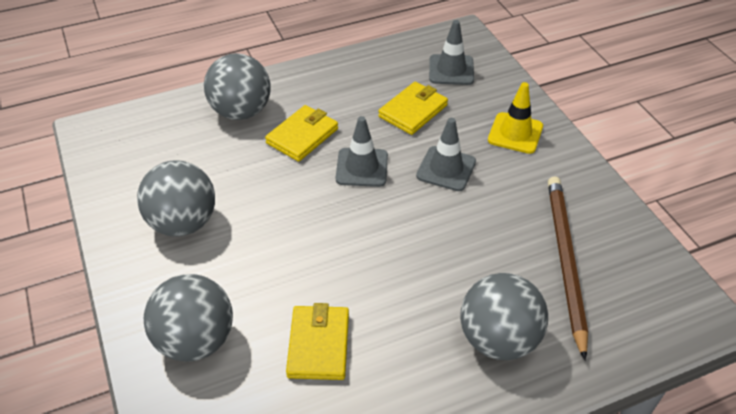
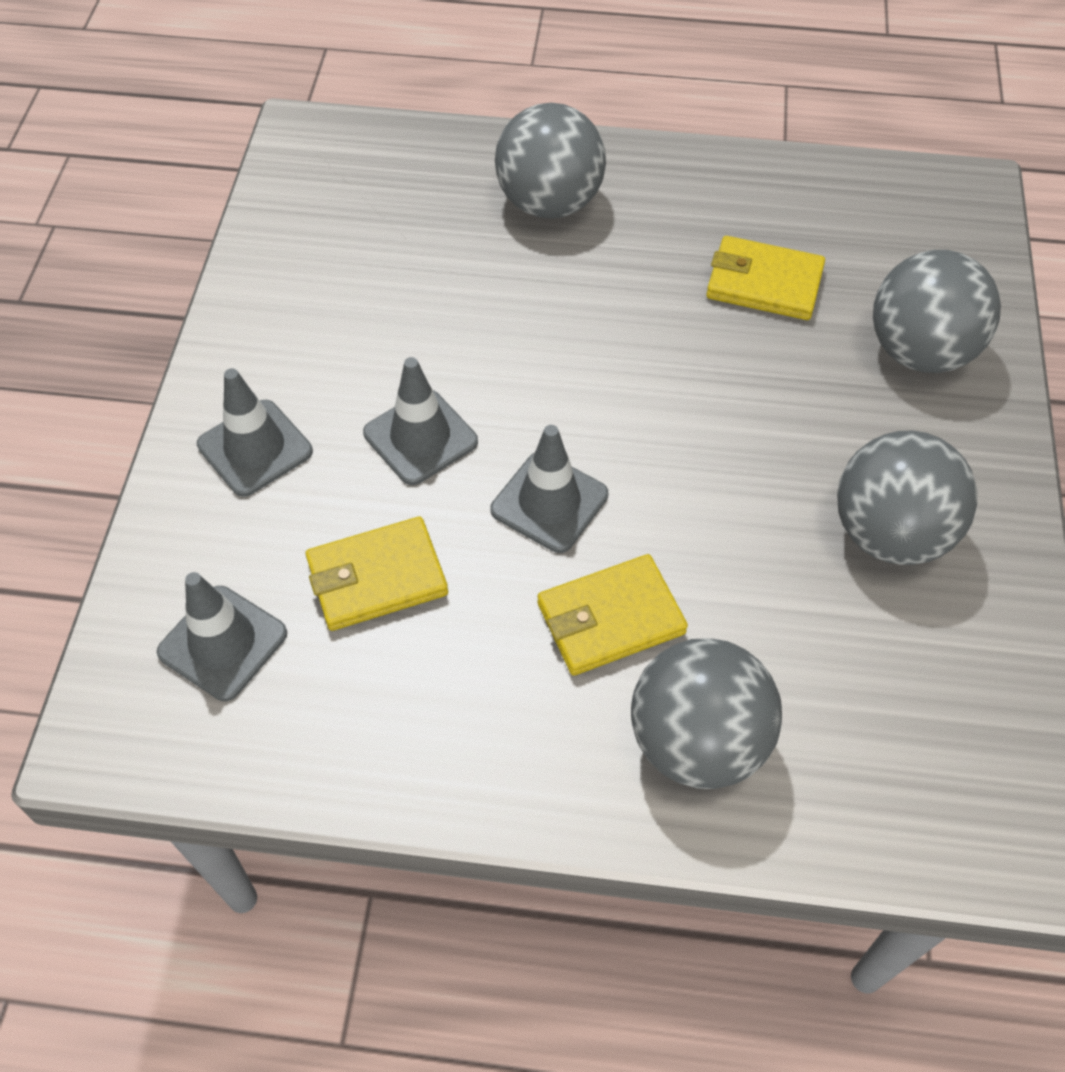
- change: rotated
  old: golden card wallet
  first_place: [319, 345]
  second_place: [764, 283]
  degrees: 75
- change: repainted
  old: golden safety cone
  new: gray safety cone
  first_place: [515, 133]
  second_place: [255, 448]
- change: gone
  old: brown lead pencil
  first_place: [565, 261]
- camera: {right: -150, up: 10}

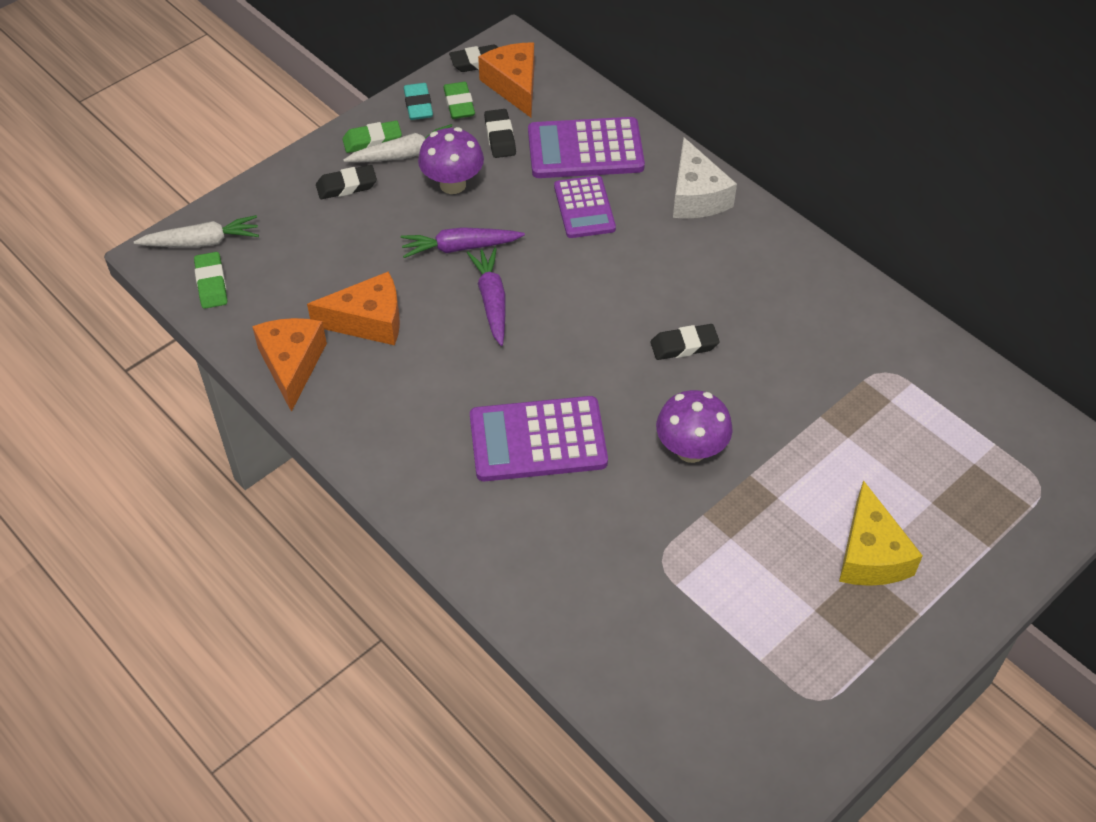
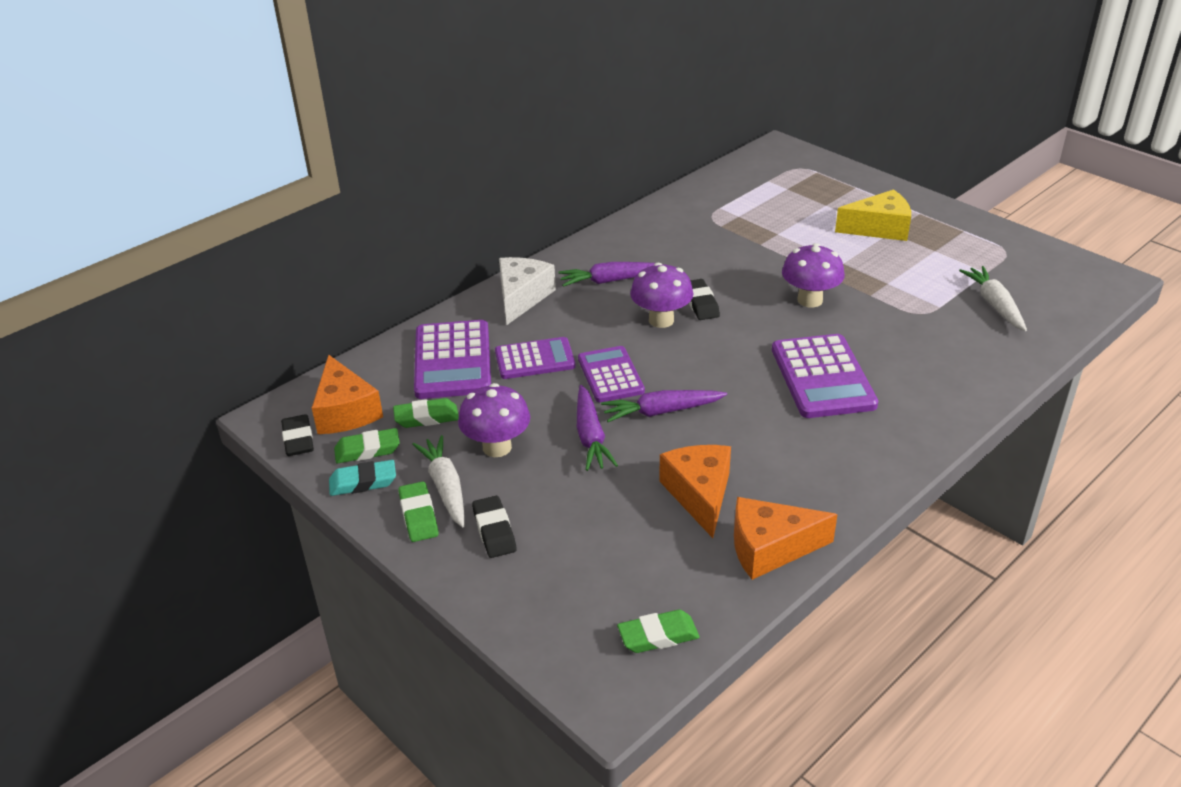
- change: shifted
  old: pure white carrot
  first_place: [202, 242]
  second_place: [994, 305]
- change: rotated
  old: orange cheese wedge
  first_place: [514, 86]
  second_place: [345, 411]
  degrees: -90
- change: repainted
  old: black eraser
  new: green eraser
  first_place: [500, 137]
  second_place: [426, 417]
- change: rotated
  old: pure white cheese wedge
  first_place: [696, 196]
  second_place: [522, 297]
  degrees: -60
- change: new
  new: violet carrot
  second_place: [610, 280]
- change: new
  new: violet adding machine
  second_place: [610, 375]
- change: new
  new: violet fungus
  second_place: [661, 320]
- camera: {right: -90, up: -15}

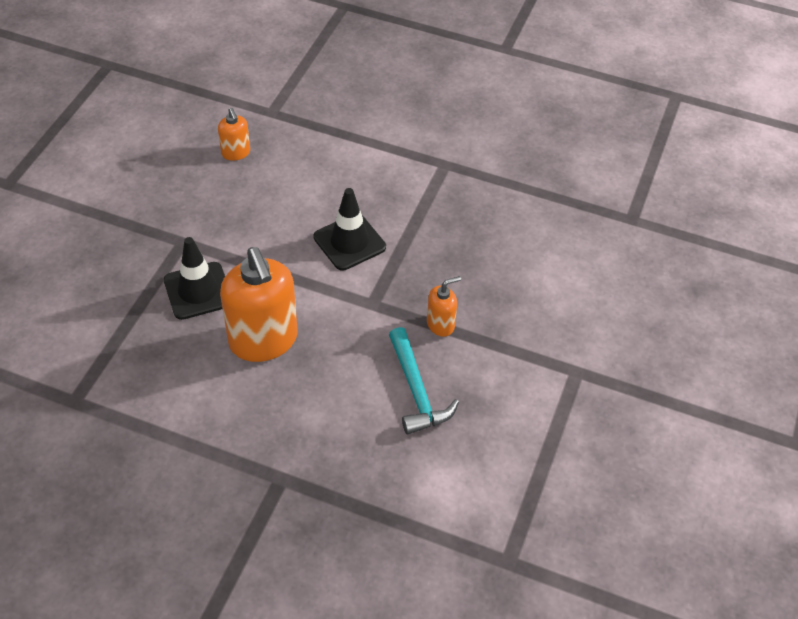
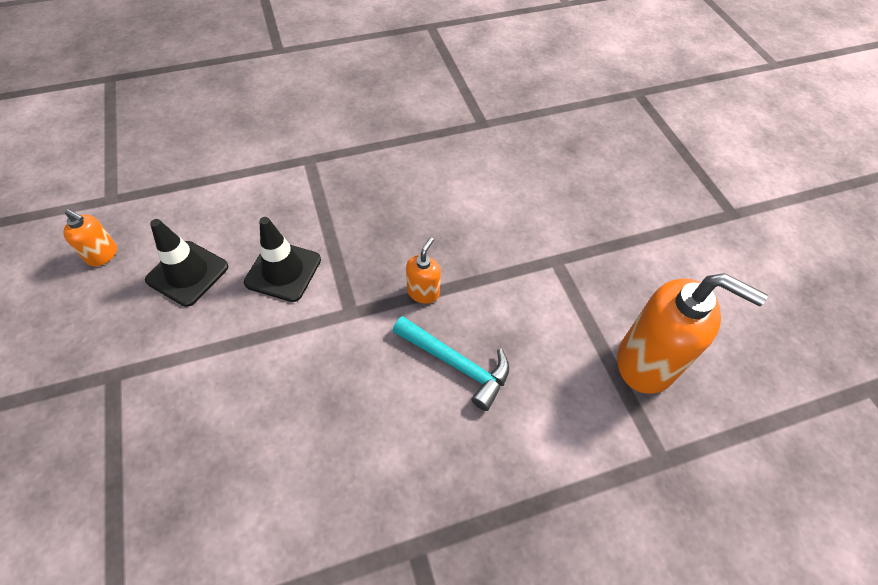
- change: shifted
  old: black safety cone
  first_place: [198, 291]
  second_place: [187, 273]
- change: shifted
  old: orange soap dispenser
  first_place: [263, 341]
  second_place: [646, 362]
- camera: {right: -40, up: 5}

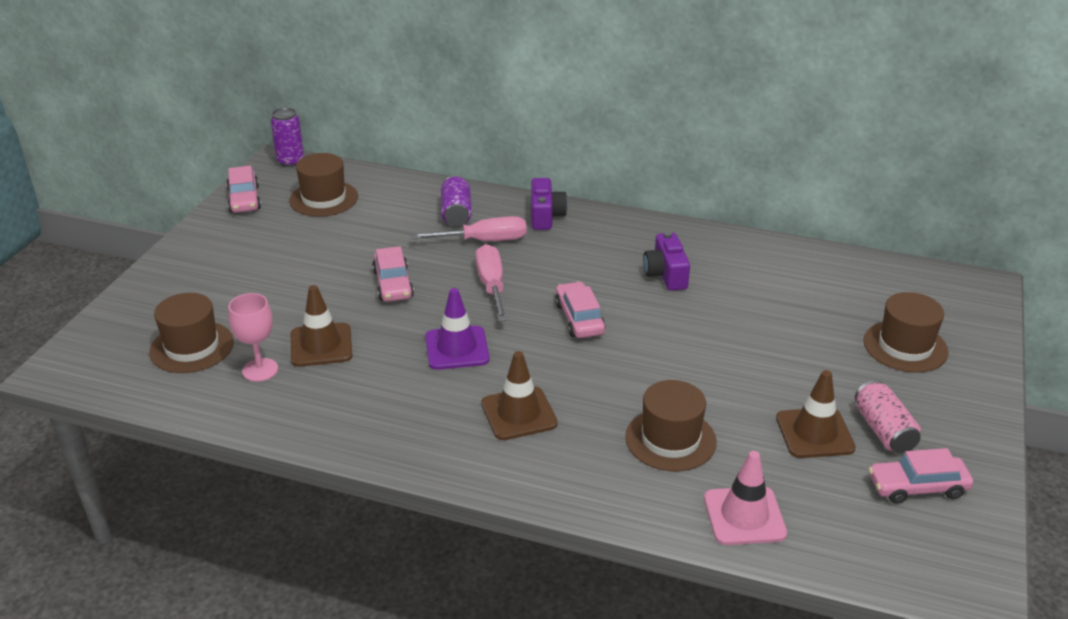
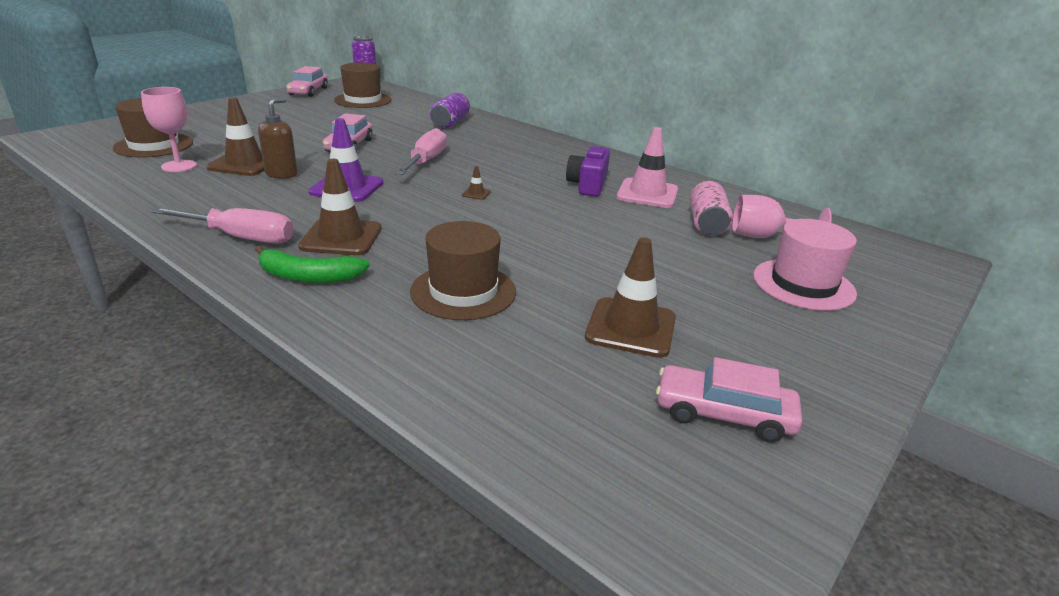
- change: shifted
  old: rose-pink hand screwdriver
  first_place: [484, 241]
  second_place: [241, 237]
- change: gone
  old: violet photo camera
  first_place: [545, 216]
- change: swapped
  old: rose-pink automobile
  new: brown safety cone
  first_place: [579, 318]
  second_place: [476, 193]
- change: shifted
  old: rose-pink safety cone
  first_place: [744, 516]
  second_place: [647, 194]
- change: shifted
  old: rose-pink tin
  first_place: [883, 430]
  second_place: [706, 223]
- change: repainted
  old: brown top hat
  new: rose-pink top hat
  first_place: [905, 346]
  second_place: [803, 284]
- change: new
  new: green toy banana
  second_place: [308, 277]
- change: new
  new: brown soap dispenser
  second_place: [282, 174]
- change: new
  new: rose-pink chalice
  second_place: [763, 236]
- camera: {right: 20, up: -5}

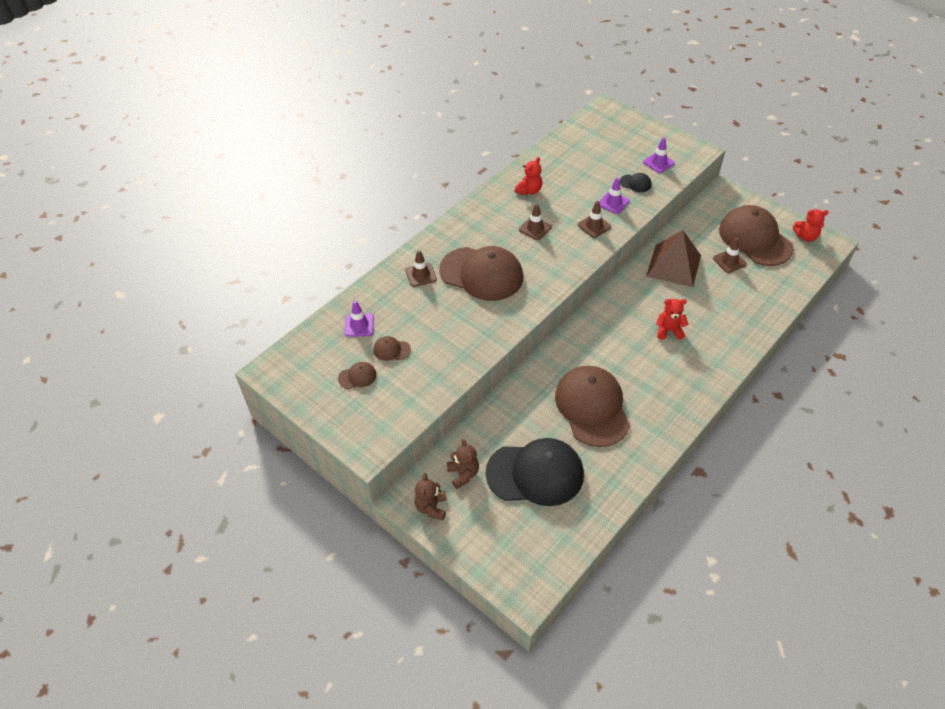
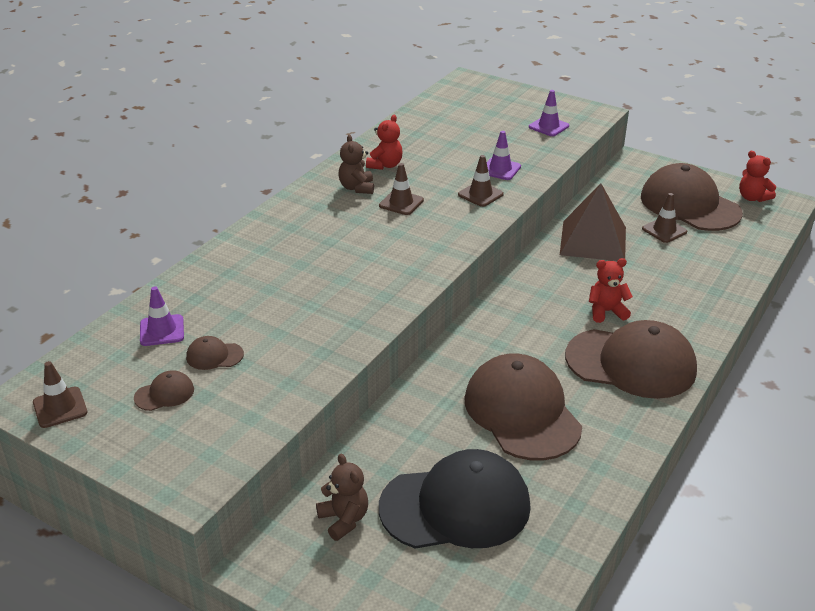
- change: shifted
  old: brown safety cone
  first_place: [421, 275]
  second_place: [60, 407]
- change: shifted
  old: brown teddy bear
  first_place: [431, 507]
  second_place: [357, 188]
- change: shifted
  old: brown cap
  first_place: [481, 274]
  second_place: [631, 363]
- change: gone
  old: black cap
  first_place: [635, 183]
- change: rotated
  old: crimson teddy bear
  first_place: [805, 236]
  second_place: [752, 198]
  degrees: 60
- camera: {right: -10, up: -15}

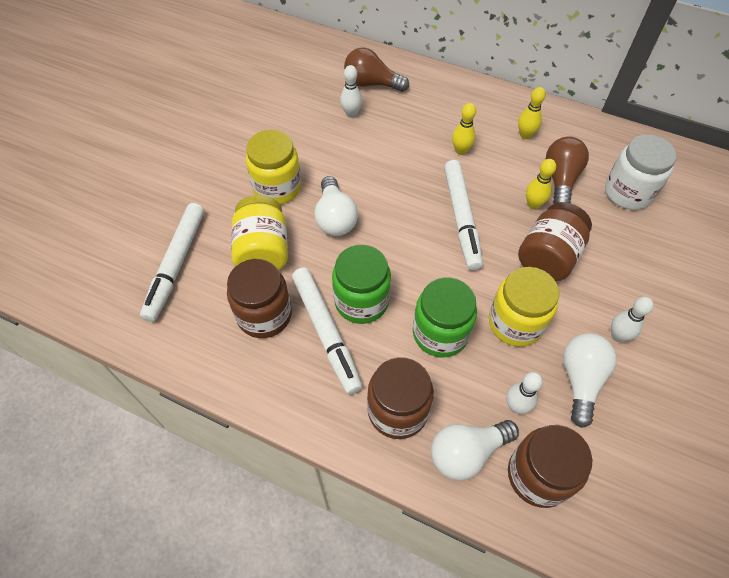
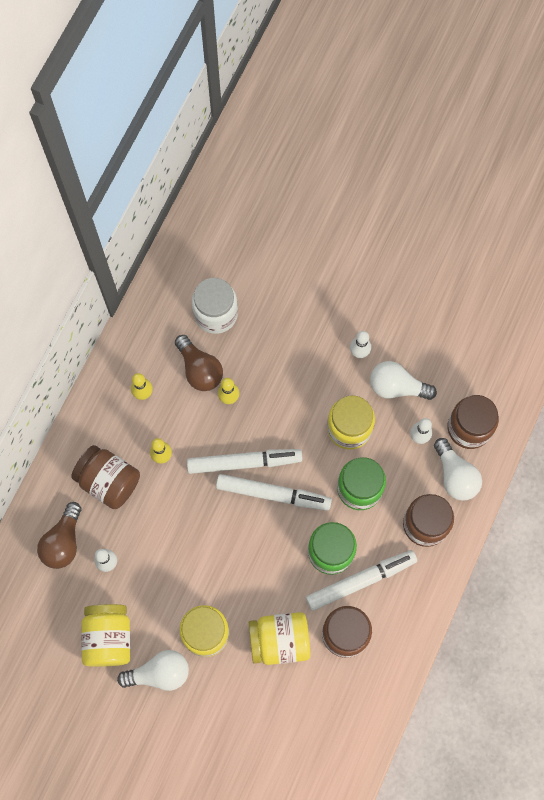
- change: shifted
  old: pure white marker
  first_place: [176, 265]
  second_place: [273, 494]
- change: shifted
  old: pure white lightbulb
  first_place: [335, 218]
  second_place: [159, 673]
- change: shifted
  old: brown jar
  first_place: [548, 257]
  second_place: [109, 481]
- change: rotated
  old: brown lightbulb
  first_place: [560, 179]
  second_place: [199, 369]
  degrees: -135
- change: new
  new: golden jar
  second_place: [108, 638]
- camera: {right: -90, up: 15}

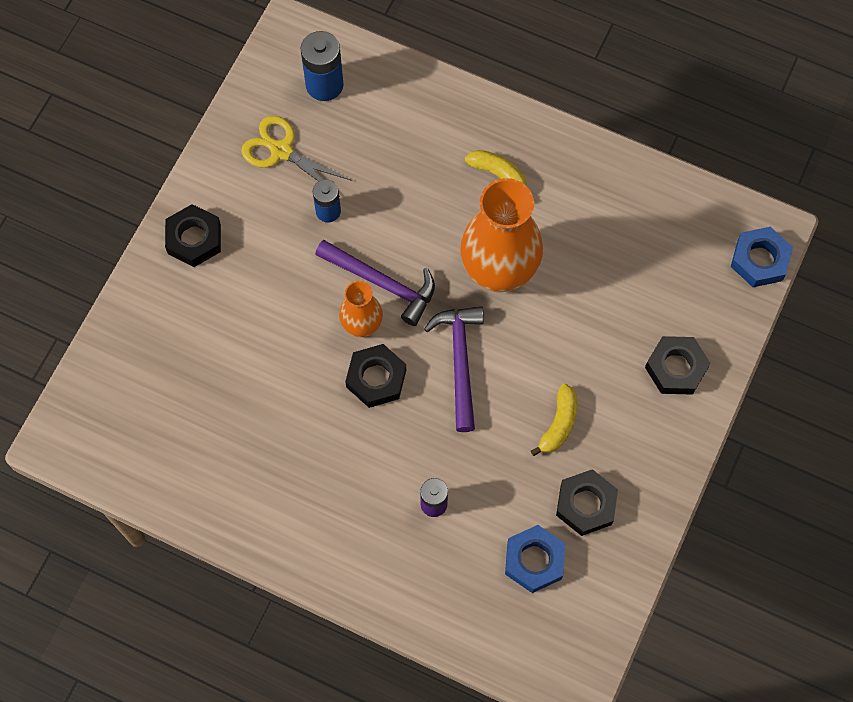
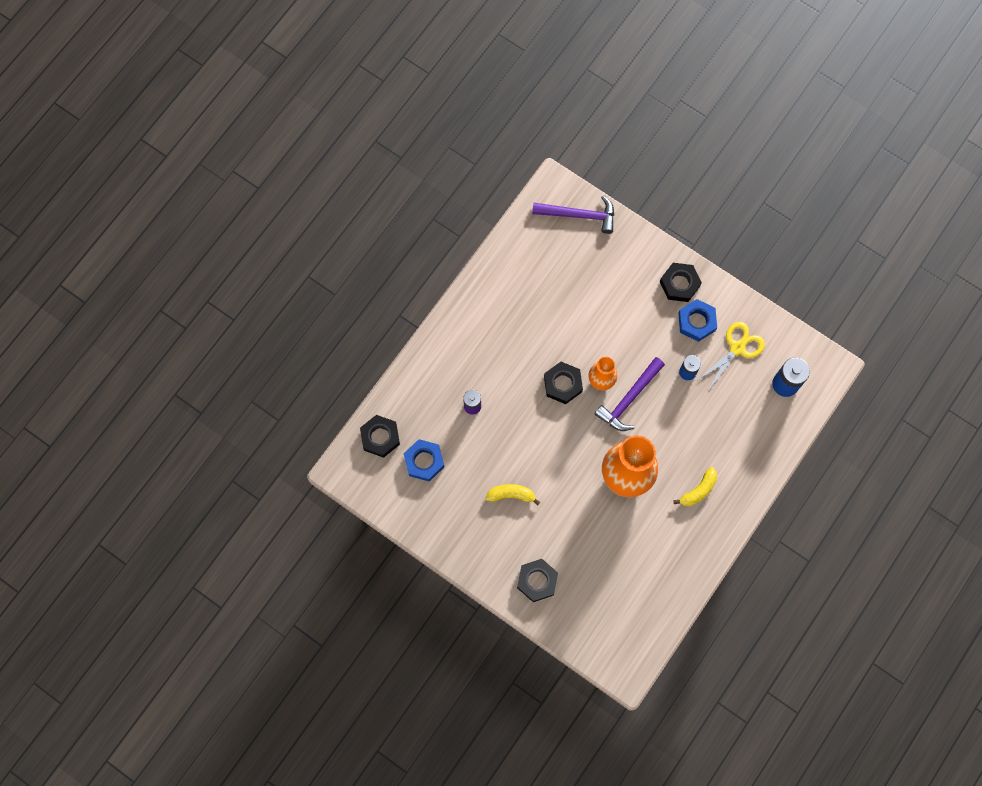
- change: shifted
  old: violet claw hammer
  first_place: [460, 362]
  second_place: [579, 215]
- change: rotated
  old: golden toy banana
  first_place: [558, 424]
  second_place: [511, 495]
  degrees: 150
- change: shifted
  old: black nut
  first_place: [586, 504]
  second_place: [380, 437]
- change: shifted
  old: royal blue nut
  first_place: [759, 260]
  second_place: [696, 322]
- camera: {right: 100, up: 5}

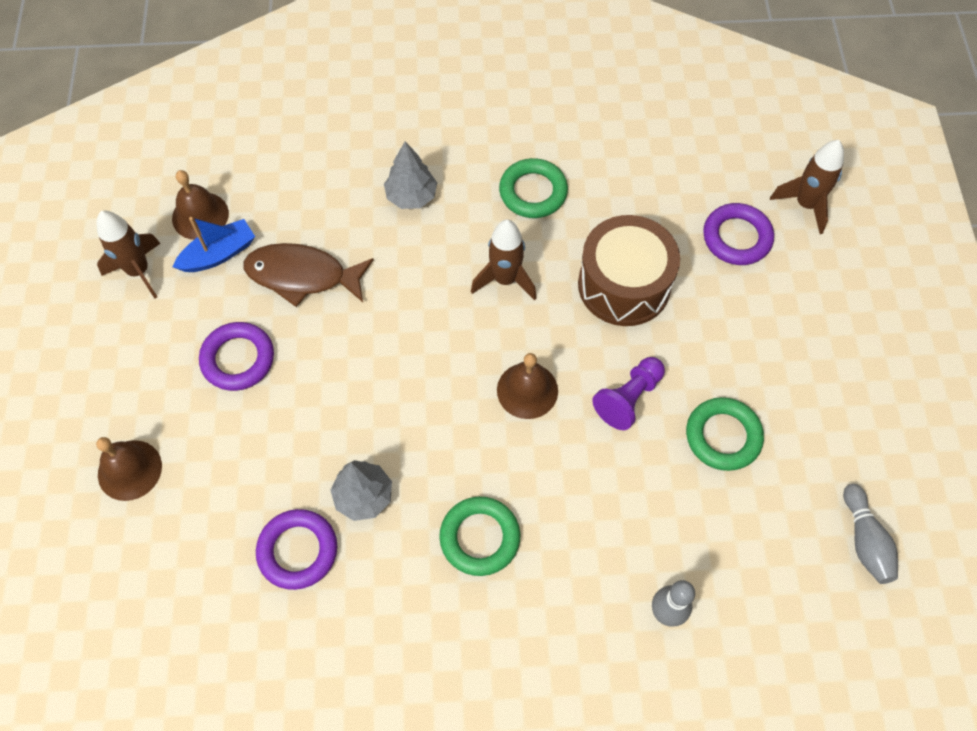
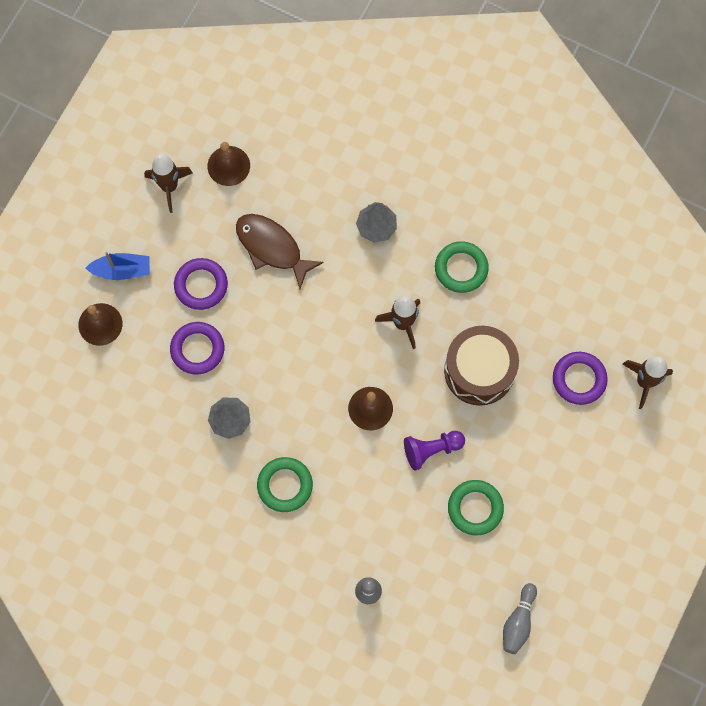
- change: shifted
  old: royal blue toy boat
  first_place: [219, 254]
  second_place: [122, 270]
- change: shifted
  old: violet ring
  first_place: [298, 551]
  second_place: [197, 349]
- camera: {right: 30, up: 10}

